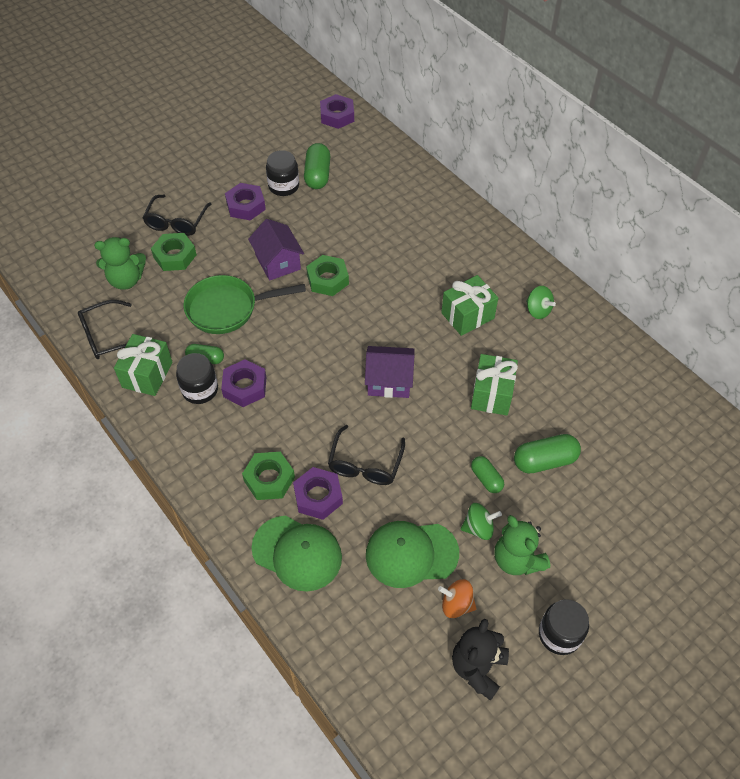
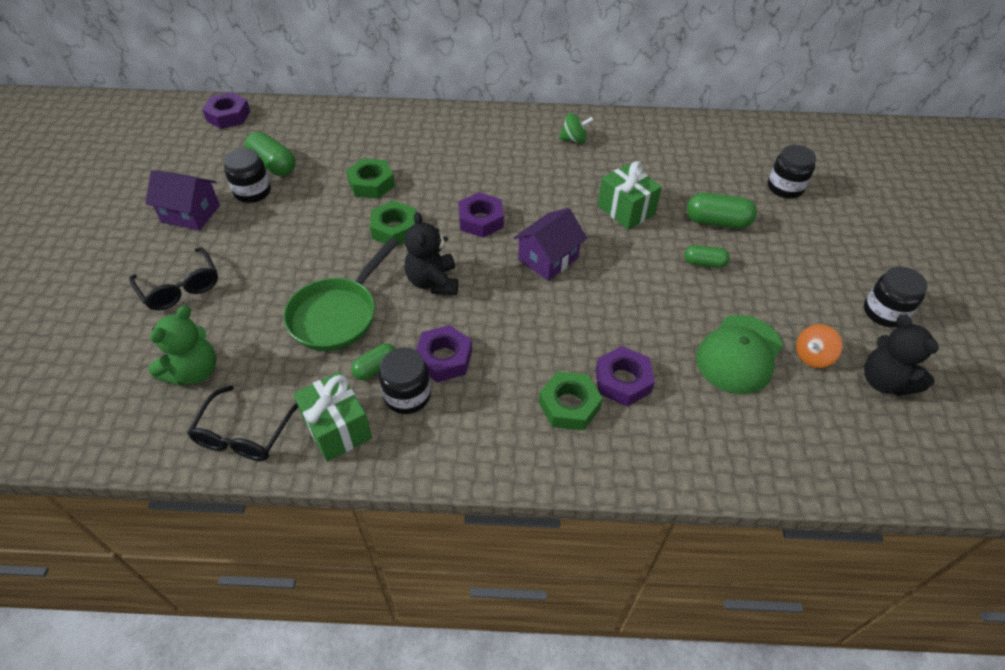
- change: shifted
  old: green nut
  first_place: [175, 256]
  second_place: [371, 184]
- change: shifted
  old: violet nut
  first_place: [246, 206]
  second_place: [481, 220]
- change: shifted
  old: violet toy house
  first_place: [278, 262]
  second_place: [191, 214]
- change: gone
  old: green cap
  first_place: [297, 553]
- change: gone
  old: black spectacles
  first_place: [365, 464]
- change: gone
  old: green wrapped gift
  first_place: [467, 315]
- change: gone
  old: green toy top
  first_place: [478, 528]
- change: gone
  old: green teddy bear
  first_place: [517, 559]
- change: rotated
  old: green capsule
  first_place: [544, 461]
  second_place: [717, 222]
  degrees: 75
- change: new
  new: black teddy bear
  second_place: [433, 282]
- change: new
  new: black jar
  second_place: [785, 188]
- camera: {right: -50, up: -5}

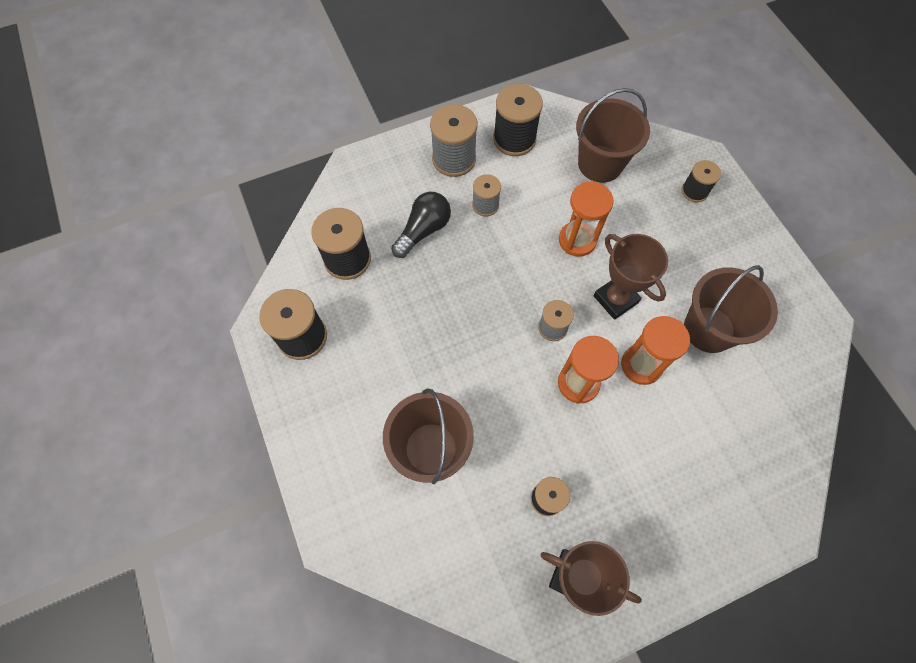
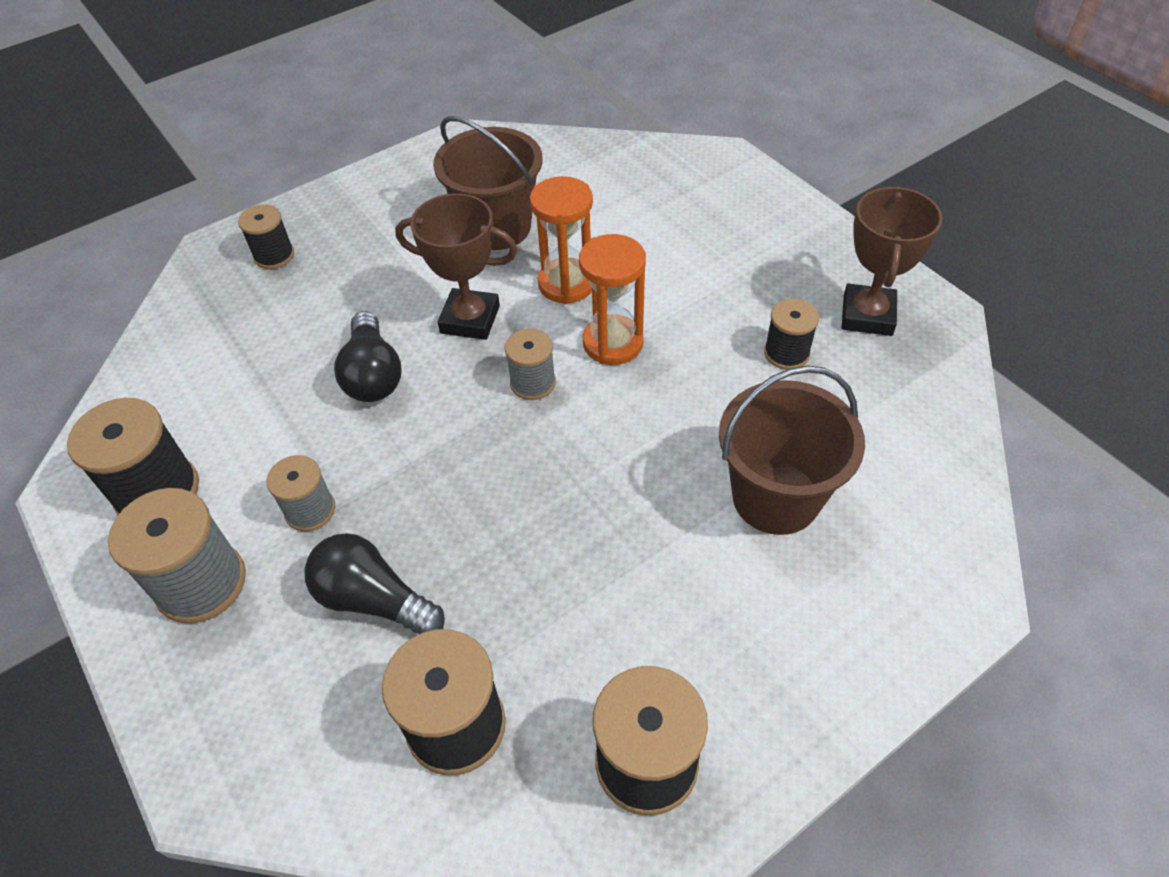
- change: swapped
  old: orange hourglass
  new: black lightbulb
  first_place: [577, 240]
  second_place: [373, 374]
- change: gone
  old: brown sand bucket
  first_place: [600, 164]
- change: rotated
  old: brown award cup
  first_place: [615, 299]
  second_place: [470, 319]
  degrees: 60
- camera: {right: -100, up: -15}

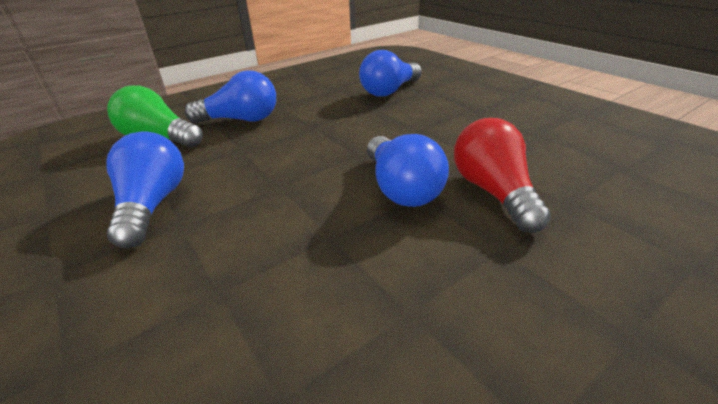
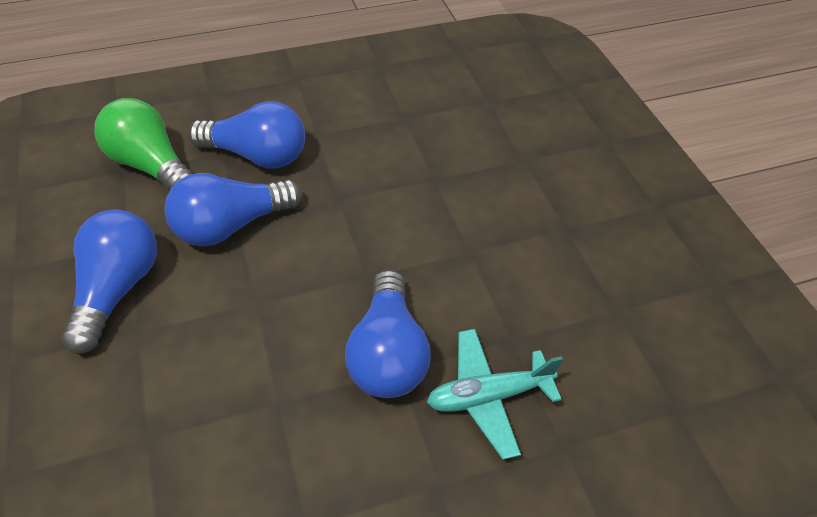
- change: shifted
  old: royal blue lightbulb
  first_place: [390, 91]
  second_place: [231, 226]
- change: swapped
  old: crimson lightbulb
  new: aqua aeroplane
  first_place: [493, 192]
  second_place: [488, 396]
- camera: {right: 15, up: 15}

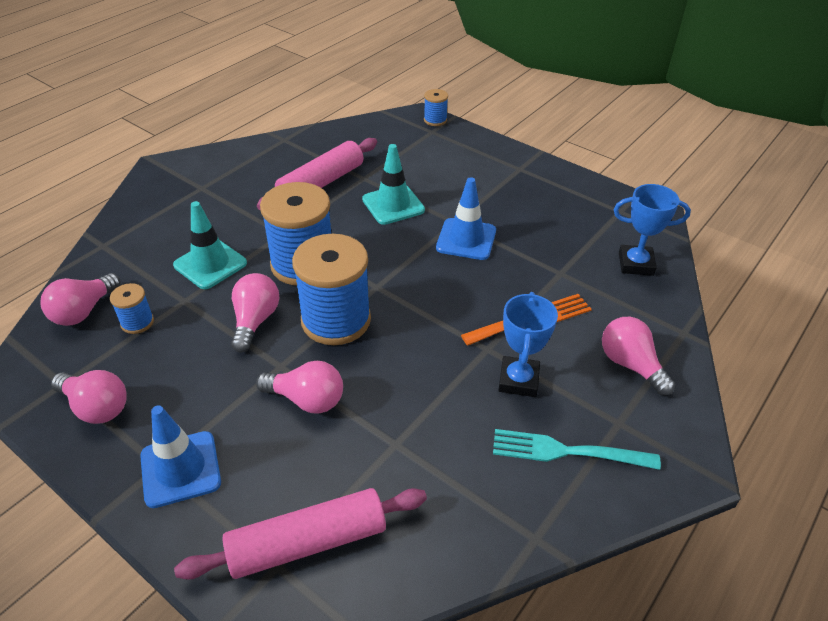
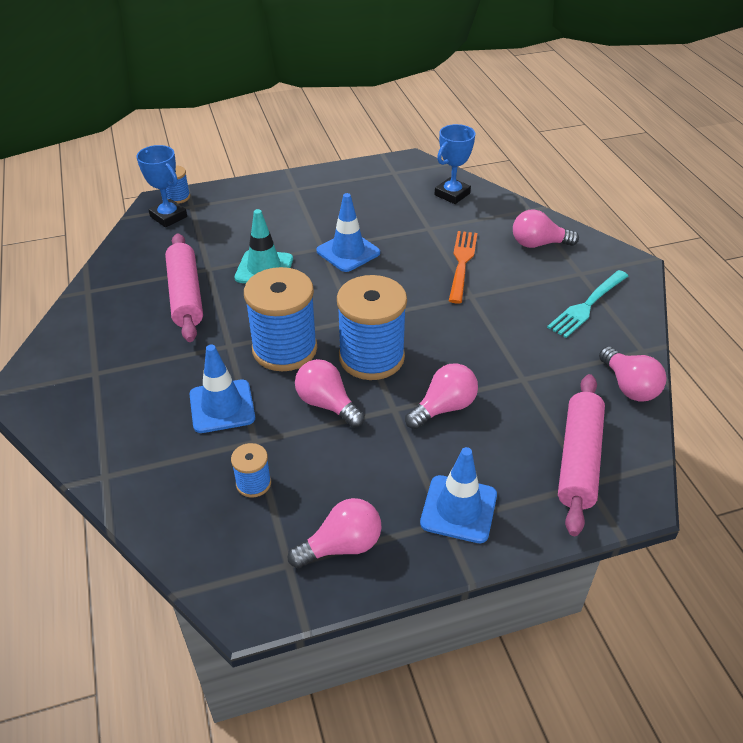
- change: shifted
  old: rose-pink lightbulb
  first_place: [83, 311]
  second_place: [629, 386]
- change: repainted
  old: aqua safety cone
  new: royal blue safety cone
  first_place: [210, 264]
  second_place: [222, 406]
- change: shifted
  old: royal blue award cup
  first_place: [518, 380]
  second_place: [168, 216]
- camera: {right: -55, up: 0}

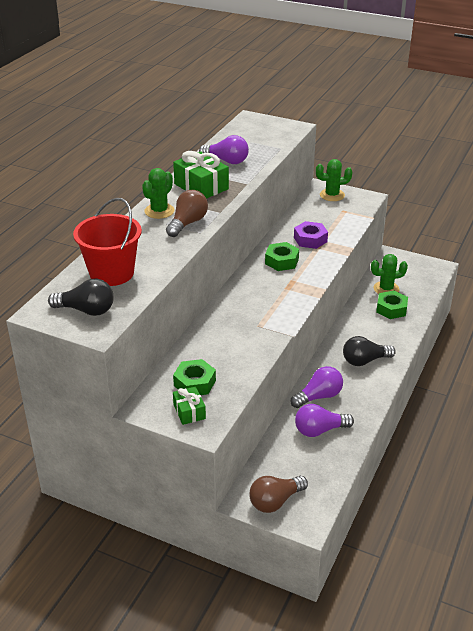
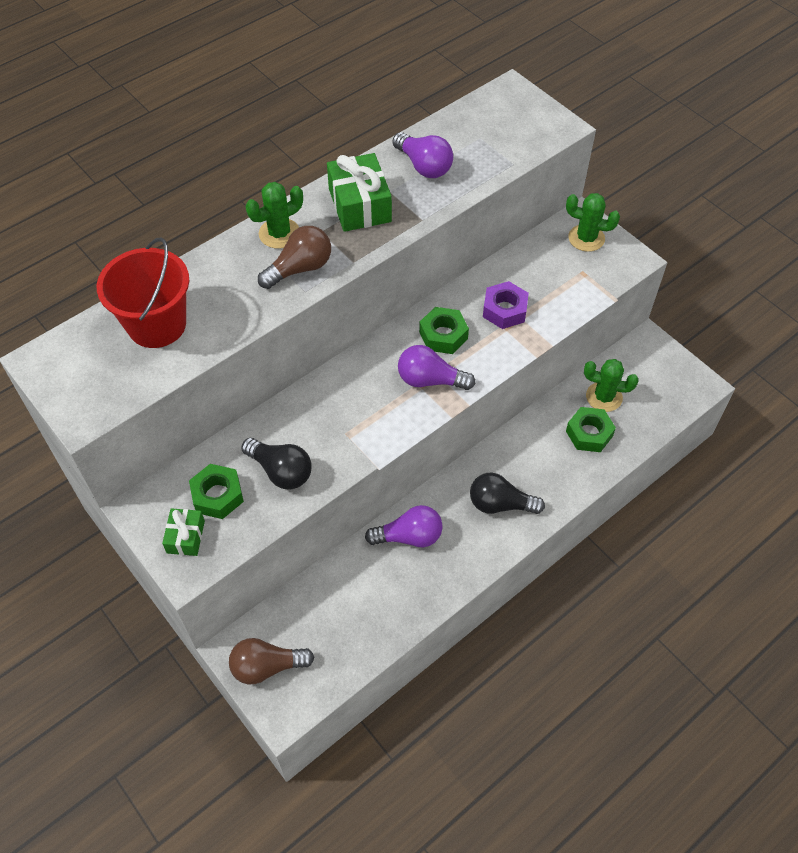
- change: shifted
  old: black lightbulb
  first_place: [86, 310]
  second_place: [281, 471]
- change: shifted
  old: violet lightbulb
  first_place: [319, 430]
  second_place: [430, 380]
- camera: {right: 25, up: 20}

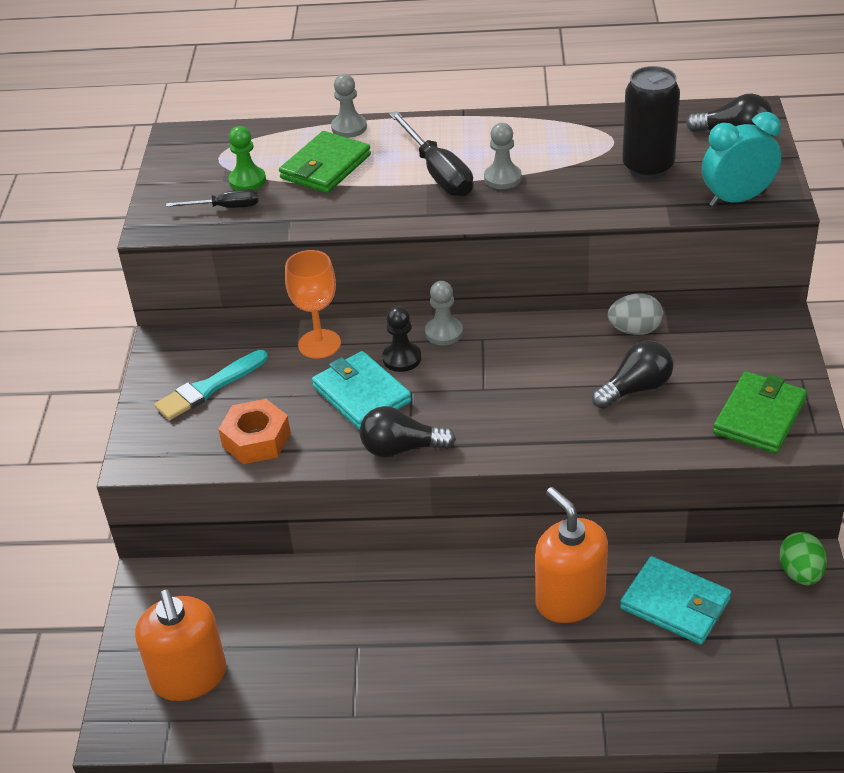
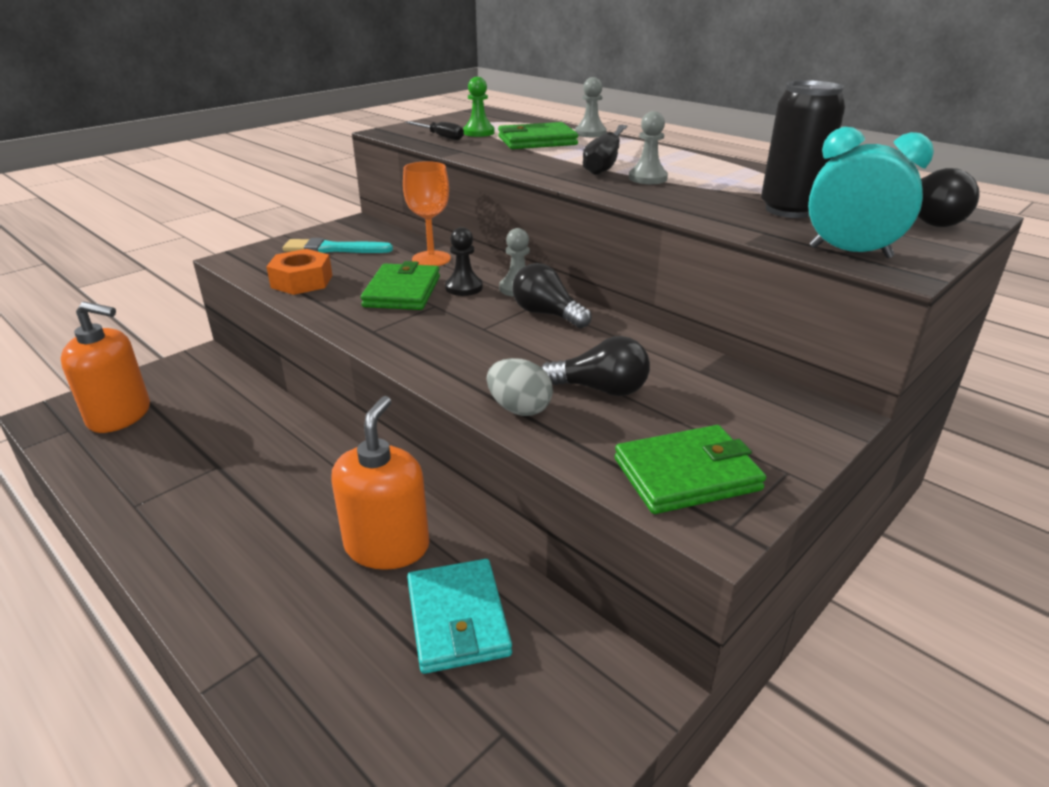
- change: rotated
  old: orange soap dispenser
  first_place: [189, 676]
  second_place: [120, 415]
  degrees: -105
- change: repainted
  old: aqua card wallet
  new: green card wallet
  first_place: [361, 394]
  second_place: [402, 292]
- change: shifted
  old: black lightbulb
  first_place: [401, 448]
  second_place: [547, 314]
- change: shifted
  old: gray egg
  first_place: [635, 330]
  second_place: [519, 409]
- change: gone
  old: green egg
  first_place: [800, 573]
- camera: {right: 40, up: -10}

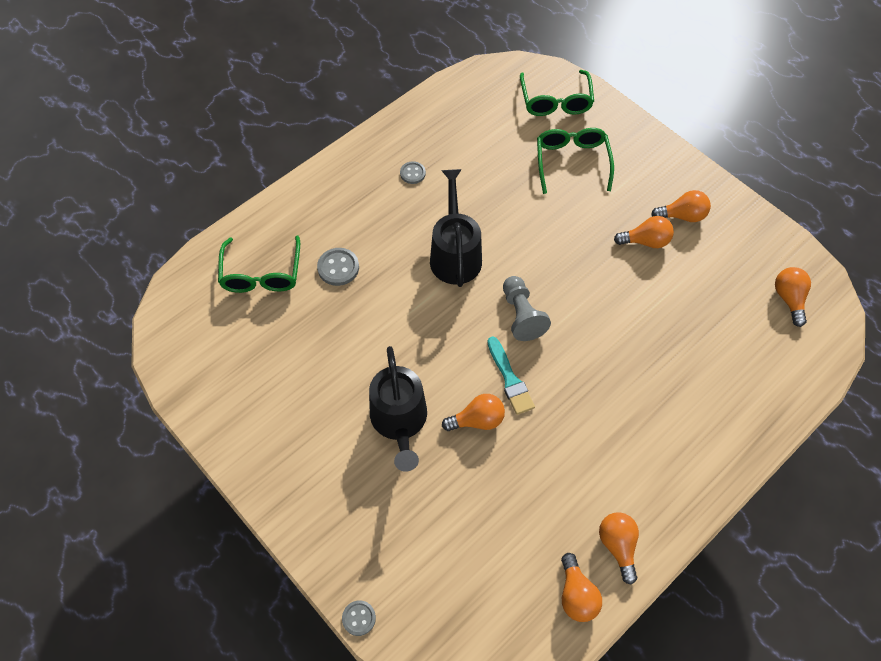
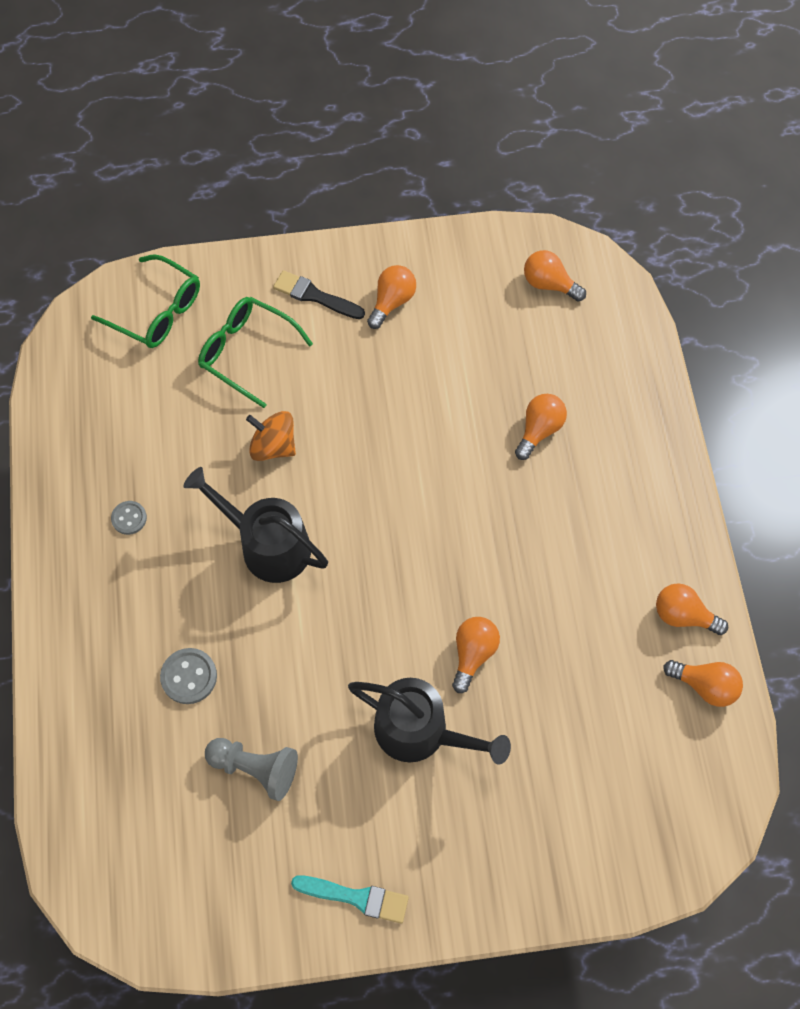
- change: gone
  old: green spectacles
  first_place: [262, 273]
- change: gone
  old: gray button
  first_place: [359, 618]
- change: shifted
  old: aqua brush
  first_place: [510, 379]
  second_place: [356, 897]
- change: shifted
  old: gray game pawn
  first_place: [521, 315]
  second_place: [255, 768]
- change: shifted
  old: orange lightbulb
  first_place: [645, 241]
  second_place: [539, 430]
- change: new
  new: orange toy top
  second_place: [273, 446]
- change: new
  new: black brush
  second_place: [315, 296]
- camera: {right: -55, up: 5}

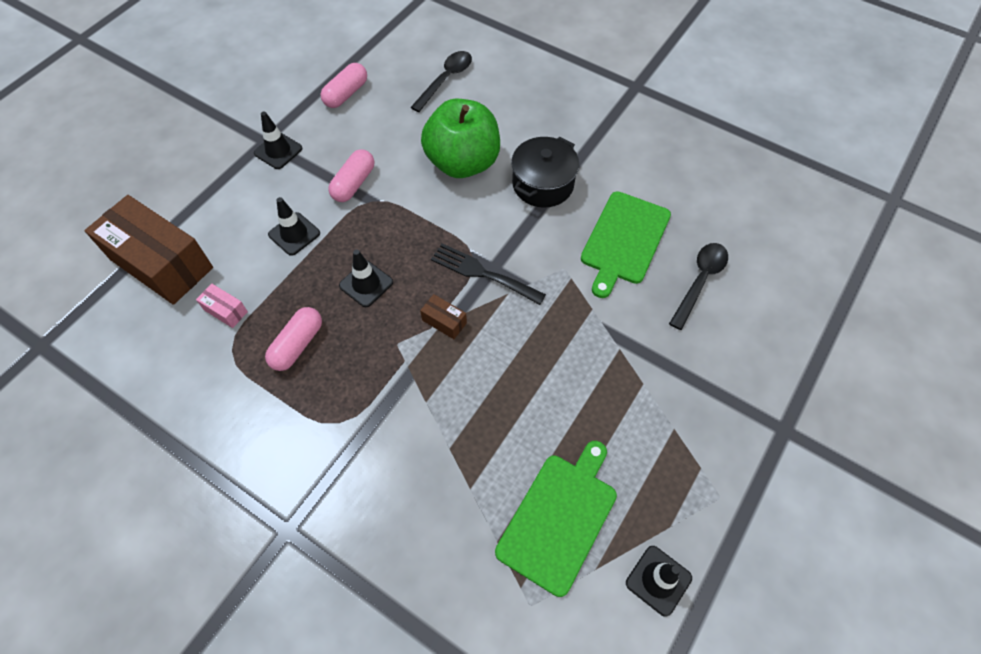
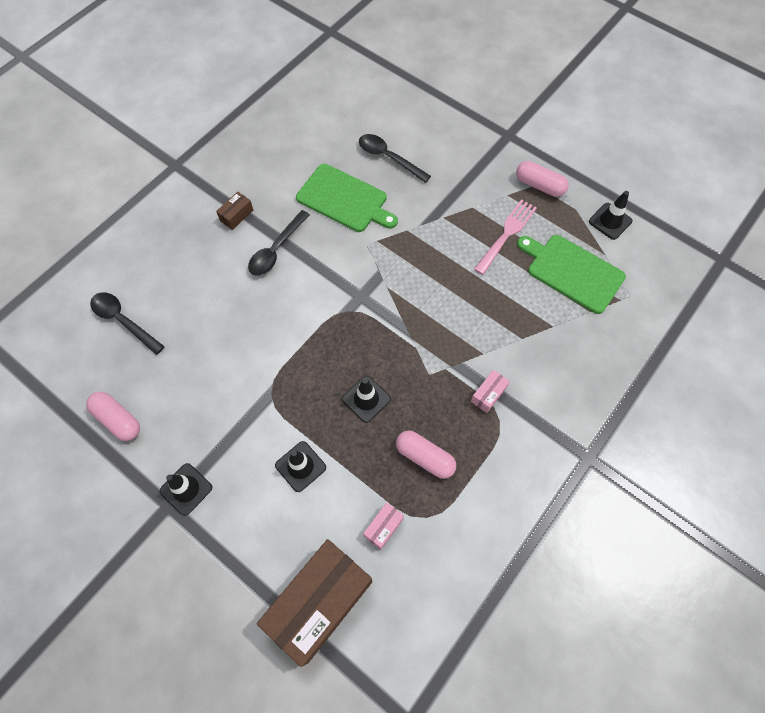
- change: shifted
  old: rose-pink capsule
  first_place: [354, 183]
  second_place: [539, 185]
- change: shifted
  old: brown package
  first_place: [444, 321]
  second_place: [236, 215]
- change: gone
  old: green toy apple
  first_place: [463, 162]
- change: gone
  old: black fork
  first_place: [482, 273]
- change: swapped
  old: black pot
  new: black teaspoon
  first_place: [543, 184]
  second_place: [276, 250]
- change: new
  new: rose-pink package
  second_place: [488, 394]
- change: new
  new: rose-pink fork
  second_place: [506, 234]
- camera: {right: -85, up: 5}

